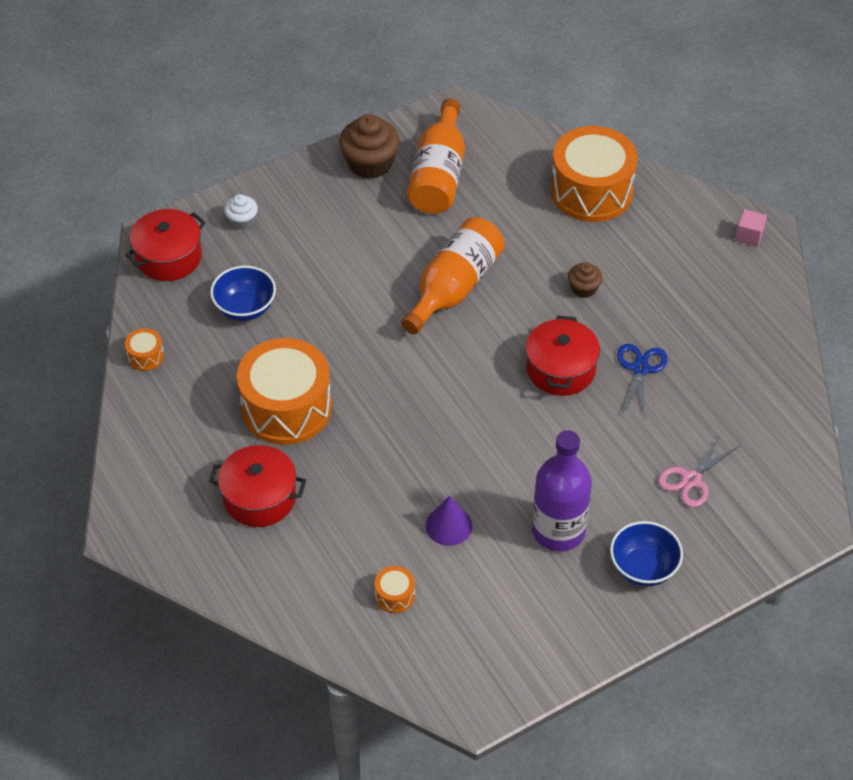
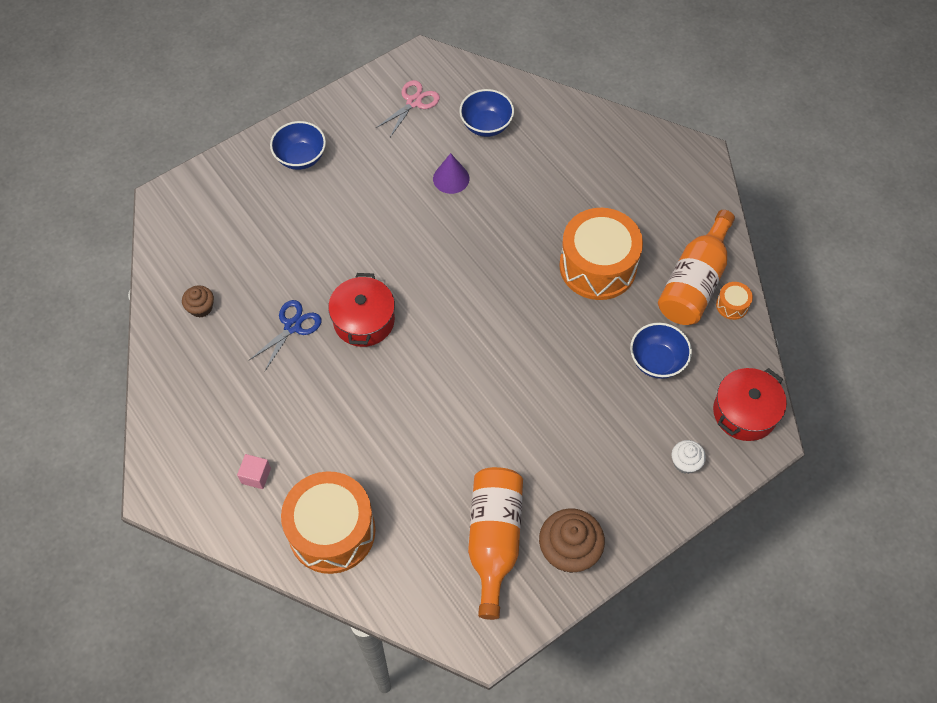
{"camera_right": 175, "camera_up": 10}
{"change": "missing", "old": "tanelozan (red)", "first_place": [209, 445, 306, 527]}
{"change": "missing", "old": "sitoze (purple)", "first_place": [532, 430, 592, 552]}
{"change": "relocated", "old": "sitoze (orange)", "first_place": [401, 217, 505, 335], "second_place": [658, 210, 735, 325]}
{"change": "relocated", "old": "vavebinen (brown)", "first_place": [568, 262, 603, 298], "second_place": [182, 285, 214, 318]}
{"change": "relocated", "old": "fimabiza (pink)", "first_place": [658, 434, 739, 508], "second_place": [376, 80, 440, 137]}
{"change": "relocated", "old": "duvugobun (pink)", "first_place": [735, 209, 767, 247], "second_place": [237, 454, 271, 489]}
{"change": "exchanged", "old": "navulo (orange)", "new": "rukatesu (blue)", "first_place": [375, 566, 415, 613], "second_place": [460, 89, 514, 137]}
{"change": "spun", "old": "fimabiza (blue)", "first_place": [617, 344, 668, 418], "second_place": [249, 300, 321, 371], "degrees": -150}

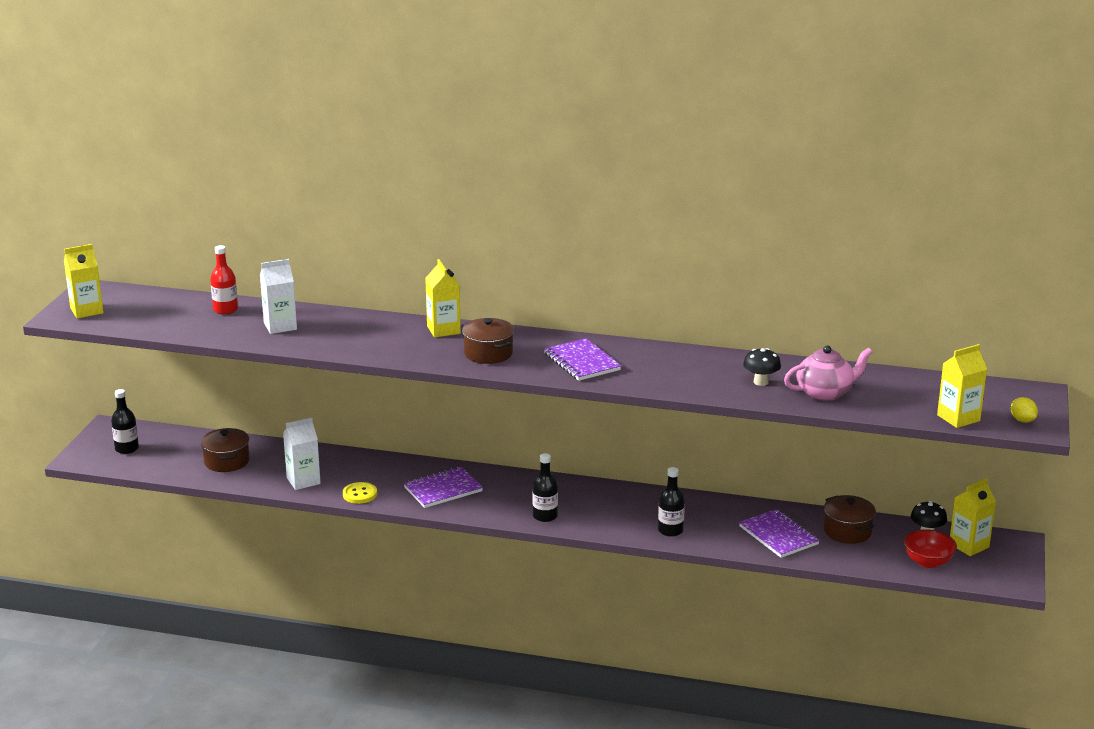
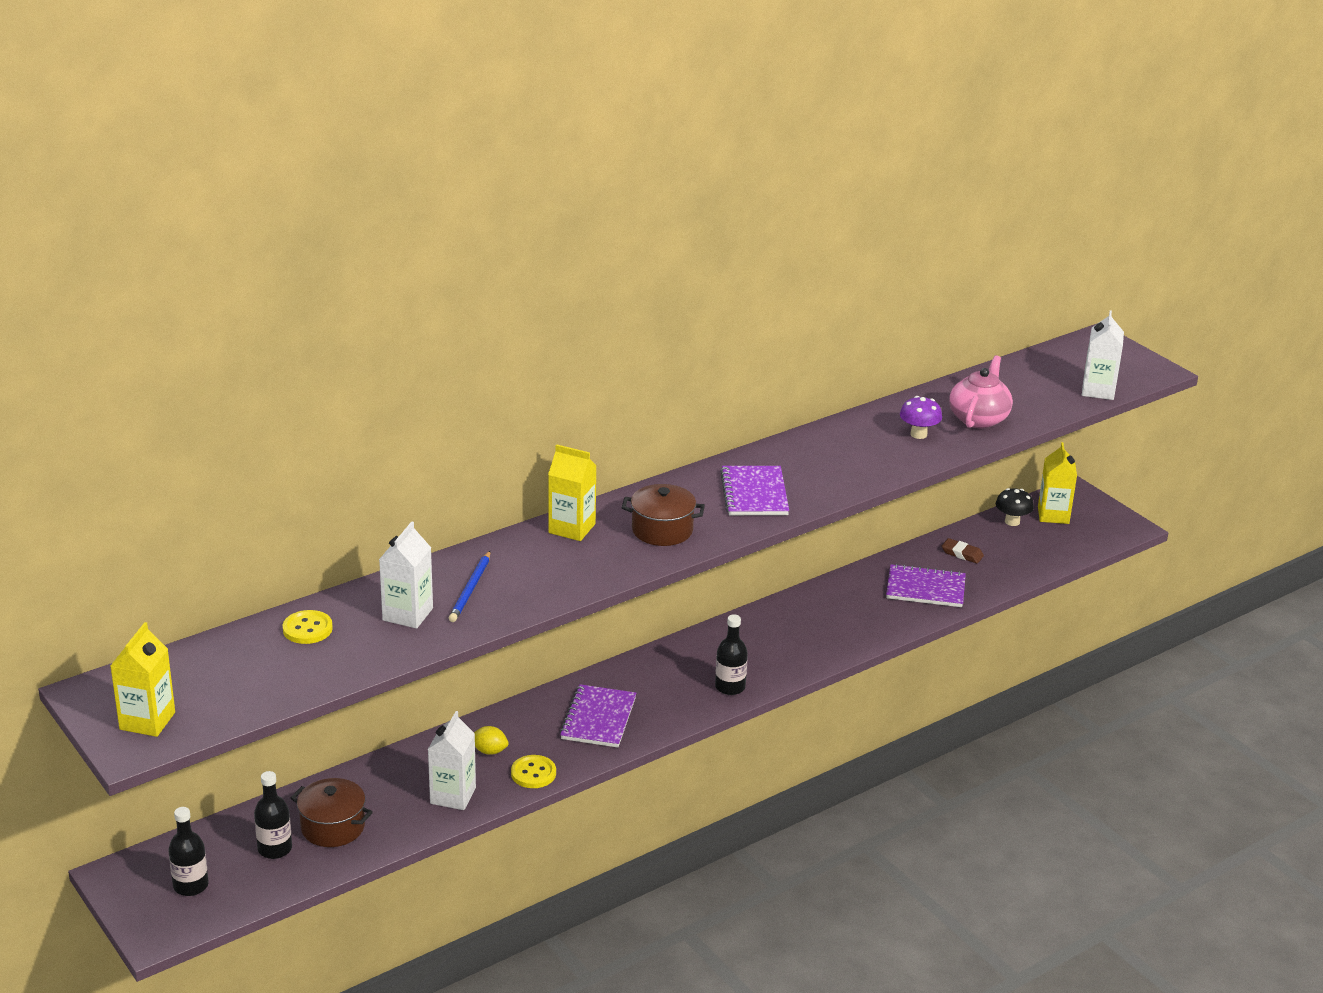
{"camera_right": -50, "camera_up": 5}
{"change": "missing", "old": "rukatesu (red)", "first_place": [904, 529, 957, 568]}
{"change": "appeared", "new": "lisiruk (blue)", "second_place": [449, 551, 490, 622]}
{"change": "relocated", "old": "sitoze (black)", "first_place": [658, 467, 685, 537], "second_place": [254, 771, 292, 859]}
{"change": "relocated", "old": "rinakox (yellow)", "first_place": [1011, 397, 1038, 423], "second_place": [474, 726, 509, 755]}
{"change": "exchanged", "old": "sitoze (red)", "new": "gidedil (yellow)", "first_place": [210, 245, 238, 315], "second_place": [283, 610, 333, 644]}
{"change": "exchanged", "old": "tanelozan (brown)", "new": "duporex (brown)", "first_place": [824, 495, 876, 544], "second_place": [942, 538, 984, 563]}
{"change": "colour", "old": "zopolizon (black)", "new": "zopolizon (purple)", "first_place": [743, 348, 781, 386], "second_place": [900, 396, 942, 439]}
{"change": "colour", "old": "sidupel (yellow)", "new": "sidupel (white)", "first_place": [937, 344, 987, 428], "second_place": [1082, 310, 1124, 400]}
{"change": "spun", "old": "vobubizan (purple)", "first_place": [544, 338, 621, 381], "second_place": [720, 466, 789, 515], "degrees": 75}

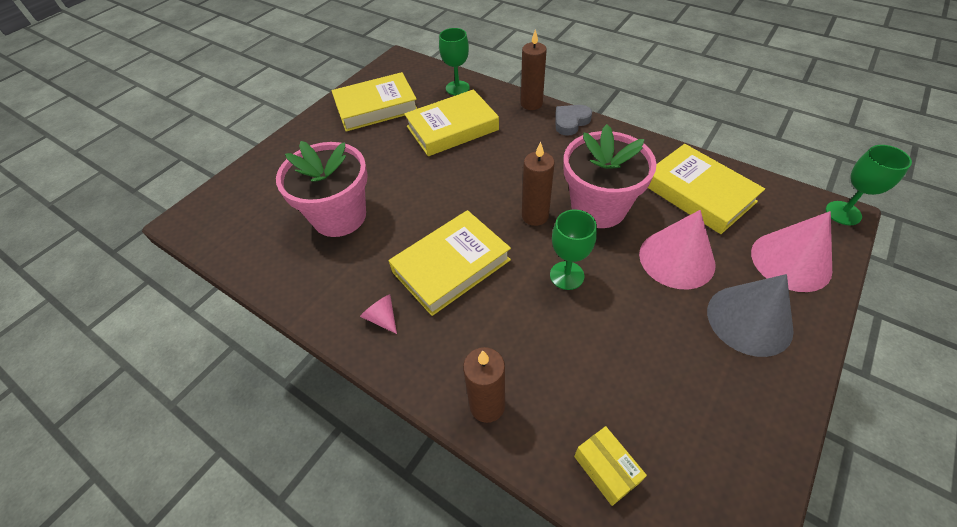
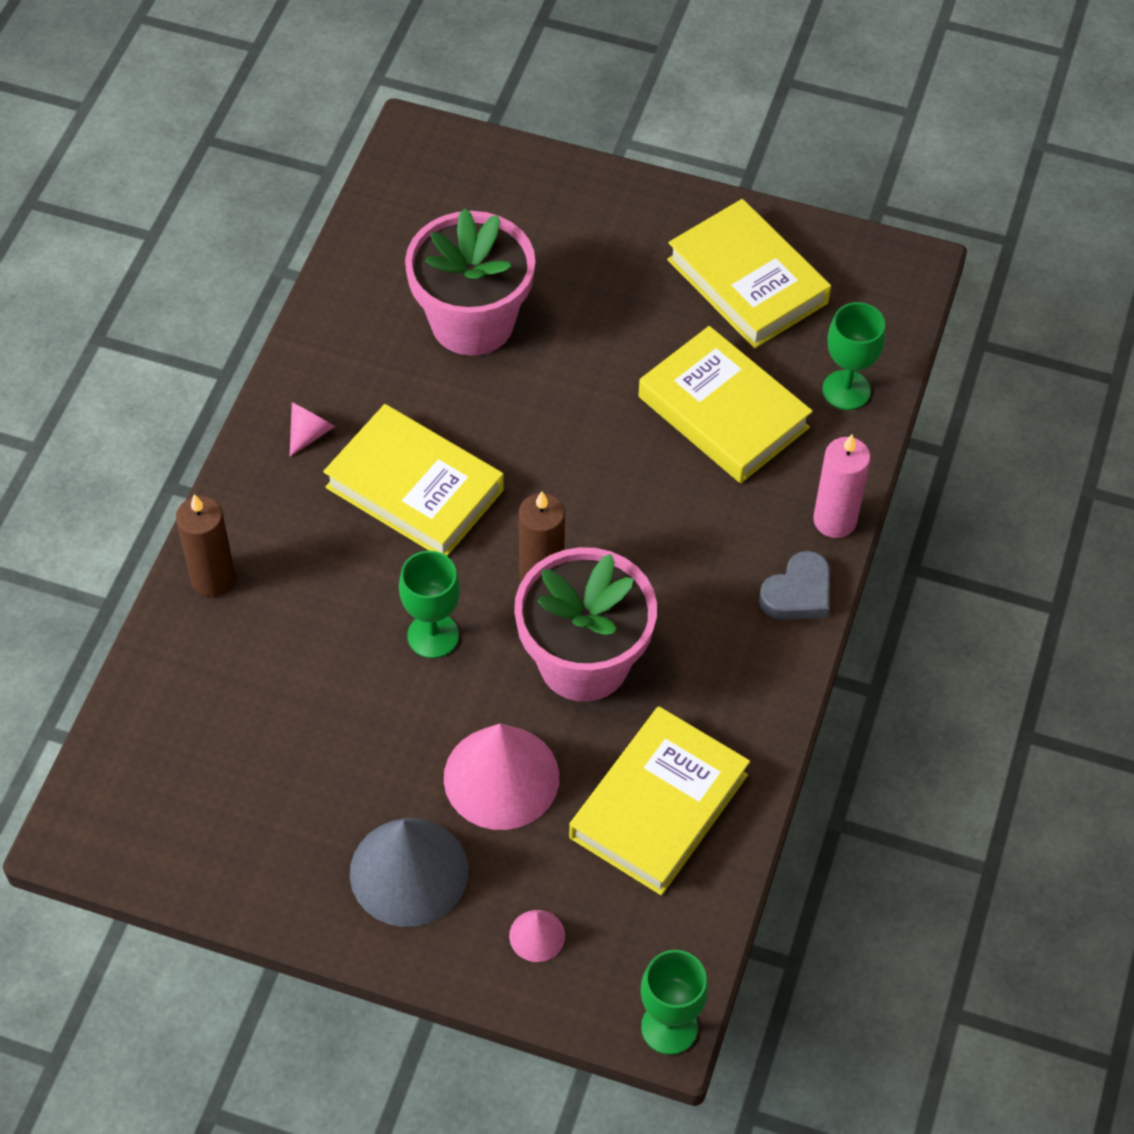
{"camera_right": 70, "camera_up": 5}
{"change": "missing", "old": "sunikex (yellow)", "first_place": [574, 426, 647, 506]}
{"change": "colour", "old": "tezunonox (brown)", "new": "tezunonox (pink)", "first_place": [521, 29, 547, 110], "second_place": [813, 434, 871, 538]}
{"change": "spun", "old": "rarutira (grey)", "first_place": [555, 105, 592, 136], "second_place": [759, 551, 830, 620], "degrees": 105}
{"change": "size", "old": "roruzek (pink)", "first_place": [751, 211, 832, 292], "second_place": [509, 910, 565, 962], "factor": 0.46}

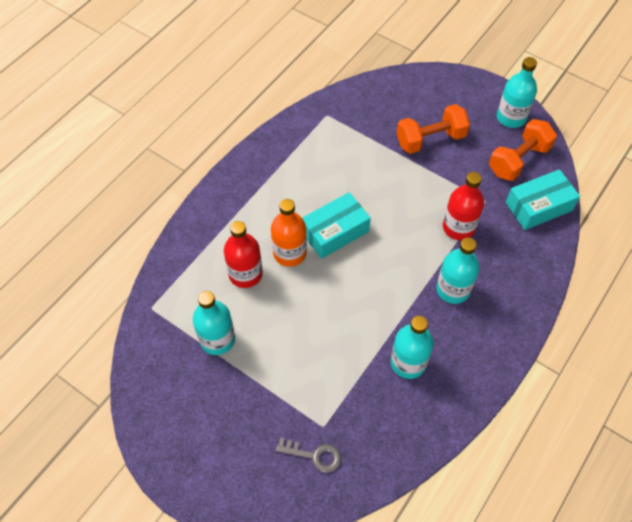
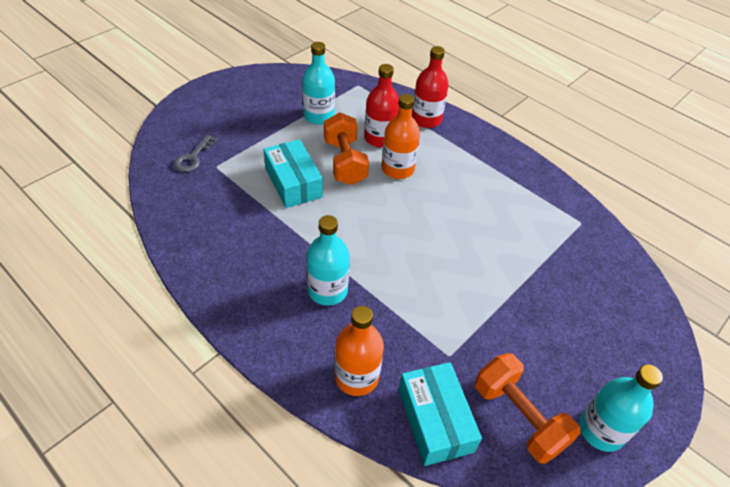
{"camera_right": 95, "camera_up": -10}
{"change": "missing", "old": "sitoze (turquoise)", "first_place": [391, 316, 434, 379]}
{"change": "appeared", "new": "sitoze (orange)", "second_place": [334, 306, 384, 396]}
{"change": "relocated", "old": "sunikex (turquoise)", "first_place": [302, 192, 371, 259], "second_place": [263, 139, 323, 208]}
{"change": "relocated", "old": "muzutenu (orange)", "first_place": [397, 104, 470, 154], "second_place": [324, 112, 369, 185]}
{"change": "relocated", "old": "sitoze (red)", "first_place": [443, 172, 484, 240], "second_place": [412, 46, 449, 128]}

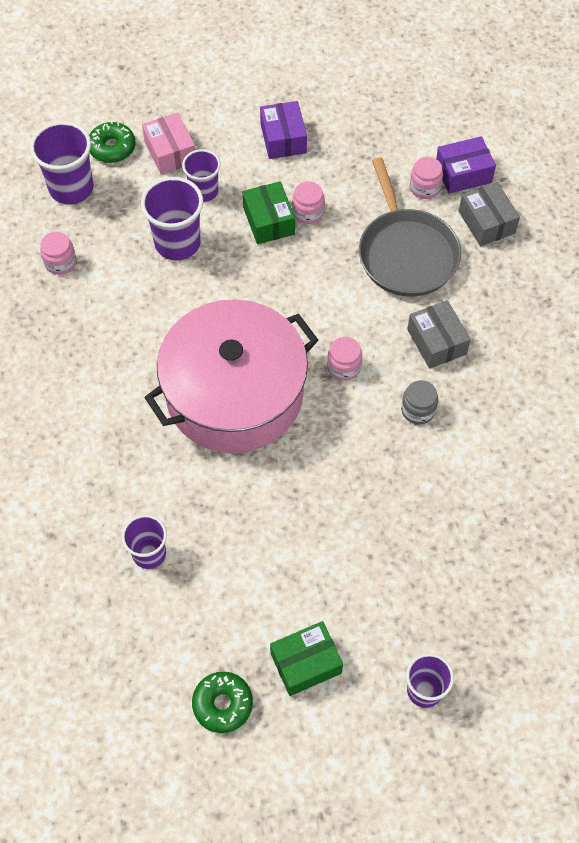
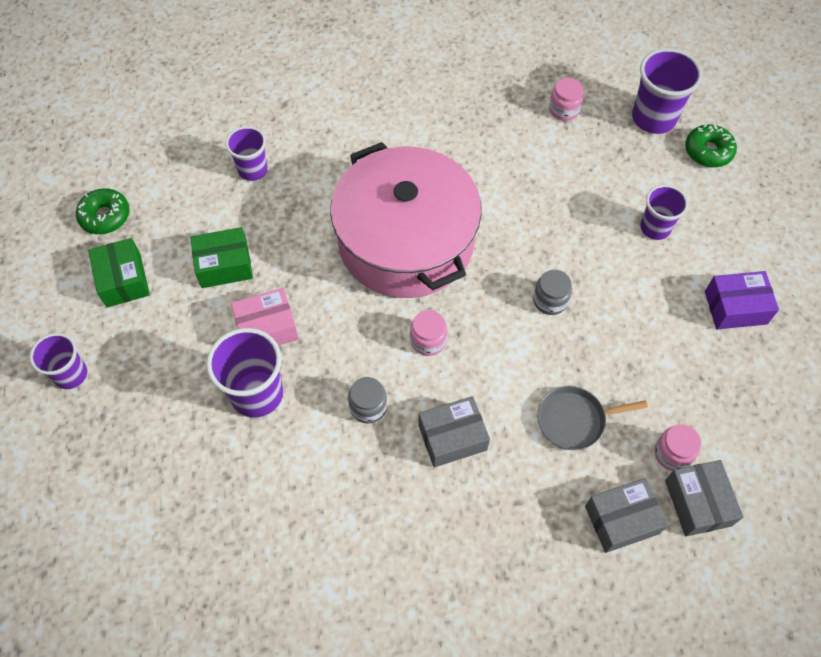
{"camera_right": 95, "camera_up": 0}
{"change": "missing", "old": "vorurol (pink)", "first_place": [292, 181, 325, 224]}
{"change": "appeared", "new": "vorurol (grey)", "second_place": [533, 270, 572, 315]}
{"change": "relocated", "old": "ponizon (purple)", "first_place": [141, 177, 203, 260], "second_place": [206, 328, 283, 417]}
{"change": "relocated", "old": "sunikex (pink)", "first_place": [142, 112, 195, 175], "second_place": [231, 288, 299, 346]}
{"change": "relocated", "old": "sunikex (green)", "first_place": [243, 181, 295, 244], "second_place": [190, 227, 253, 288]}
{"change": "colour", "old": "sunikex (purple)", "new": "sunikex (grey)", "first_place": [436, 136, 496, 194], "second_place": [665, 460, 744, 536]}
{"change": "size", "old": "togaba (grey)", "first_place": [359, 158, 461, 297], "second_place": [537, 386, 648, 450], "factor": 0.58}

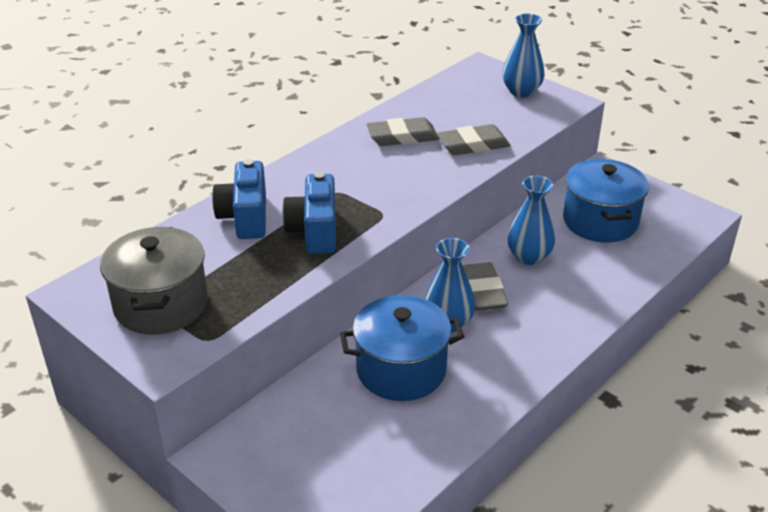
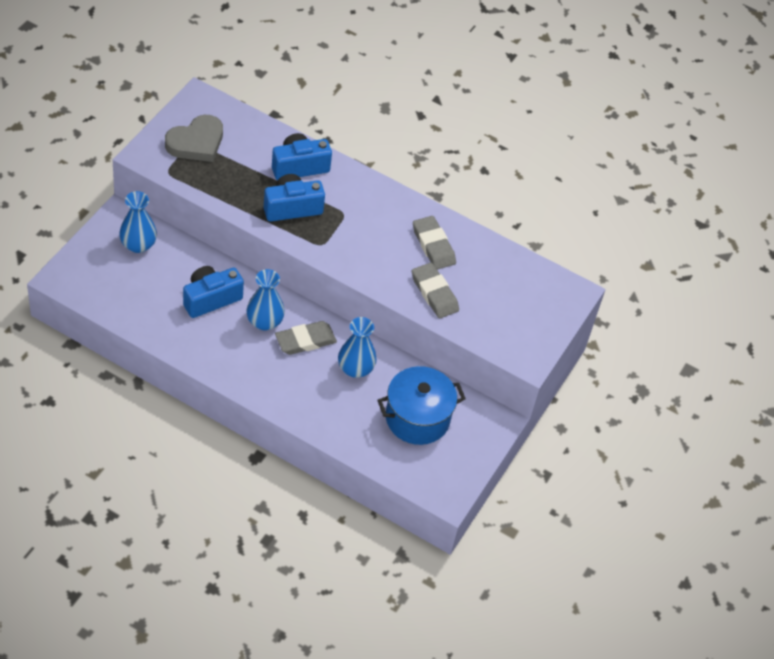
{"camera_right": 70, "camera_up": 15}
{"change": "relocated", "old": "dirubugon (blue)", "first_place": [502, 13, 545, 97], "second_place": [119, 191, 157, 253]}
{"change": "exchanged", "old": "tanelozan (grey)", "new": "rarutira (grey)", "first_place": [100, 227, 208, 334], "second_place": [165, 115, 223, 162]}
{"change": "exchanged", "old": "tanelozan (blue)", "new": "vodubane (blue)", "first_place": [340, 295, 464, 401], "second_place": [183, 266, 244, 318]}

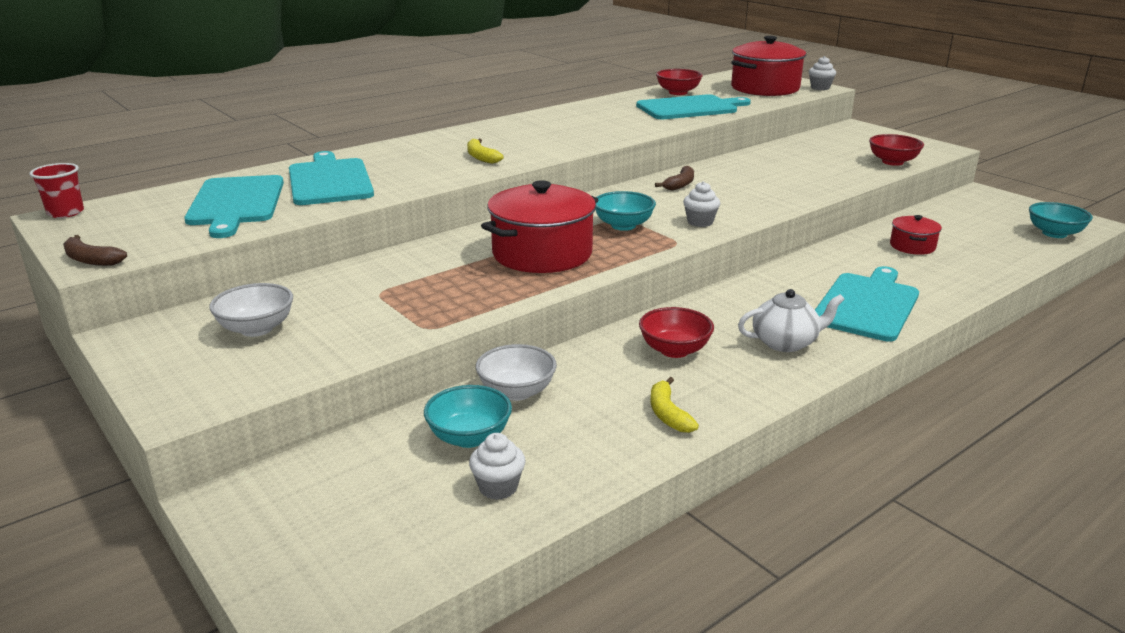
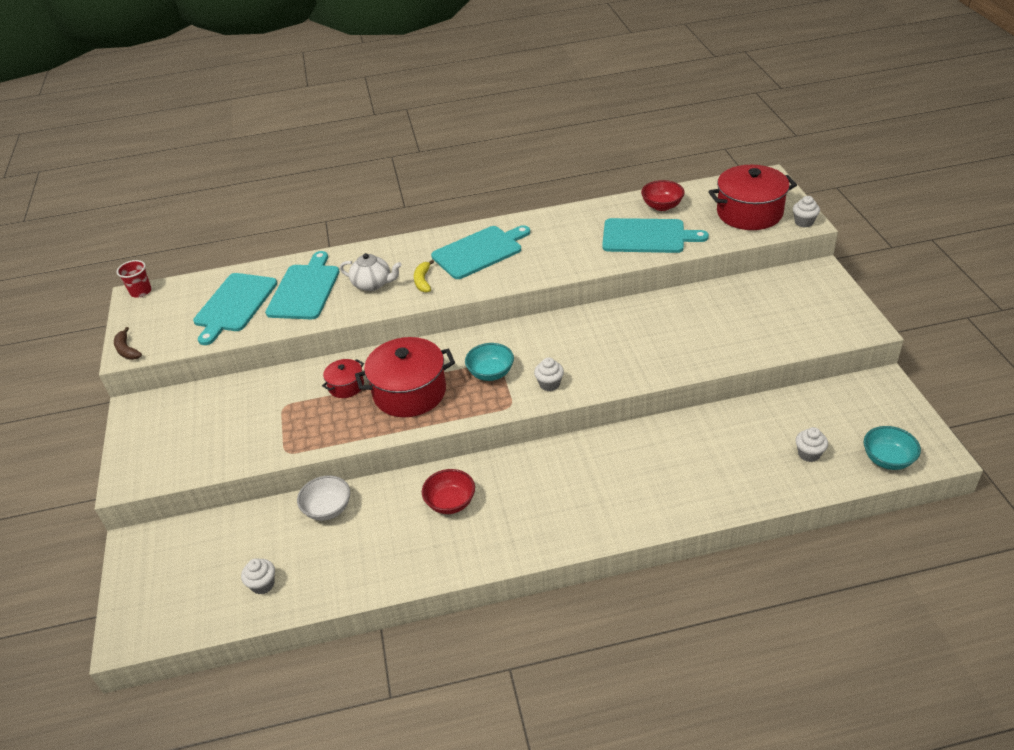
{"camera_right": 30, "camera_up": 15}
{"change": "missing", "old": "rukatesu (white)", "first_place": [209, 283, 293, 337]}
{"change": "missing", "old": "rukatesu (turquoise)", "first_place": [424, 385, 512, 448]}
{"change": "missing", "old": "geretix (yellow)", "first_place": [650, 377, 699, 433]}
{"change": "missing", "old": "geretix (brown)", "first_place": [655, 166, 694, 190]}
{"change": "missing", "old": "rukatesu (red)", "first_place": [869, 134, 924, 166]}
{"change": "appeared", "new": "vavebinen (white)", "second_place": [796, 427, 828, 462]}
{"change": "relocated", "old": "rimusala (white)", "first_place": [738, 289, 845, 352], "second_place": [340, 253, 402, 291]}
{"change": "relocated", "old": "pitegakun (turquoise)", "first_place": [815, 266, 919, 342], "second_place": [431, 225, 530, 279]}
{"change": "relocated", "old": "tanelozan (red)", "first_place": [890, 215, 942, 255], "second_place": [322, 359, 364, 398]}

